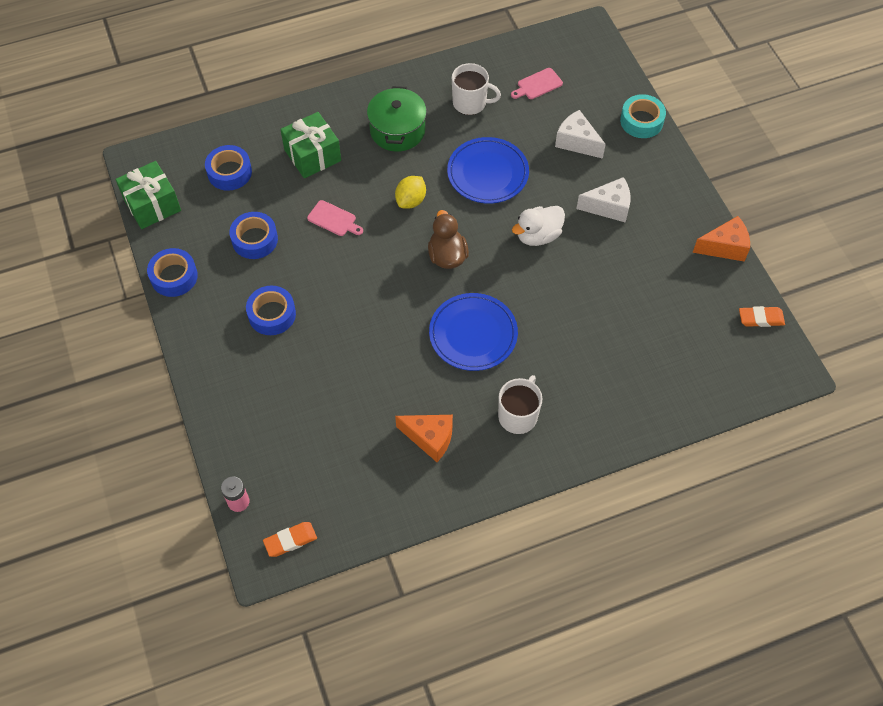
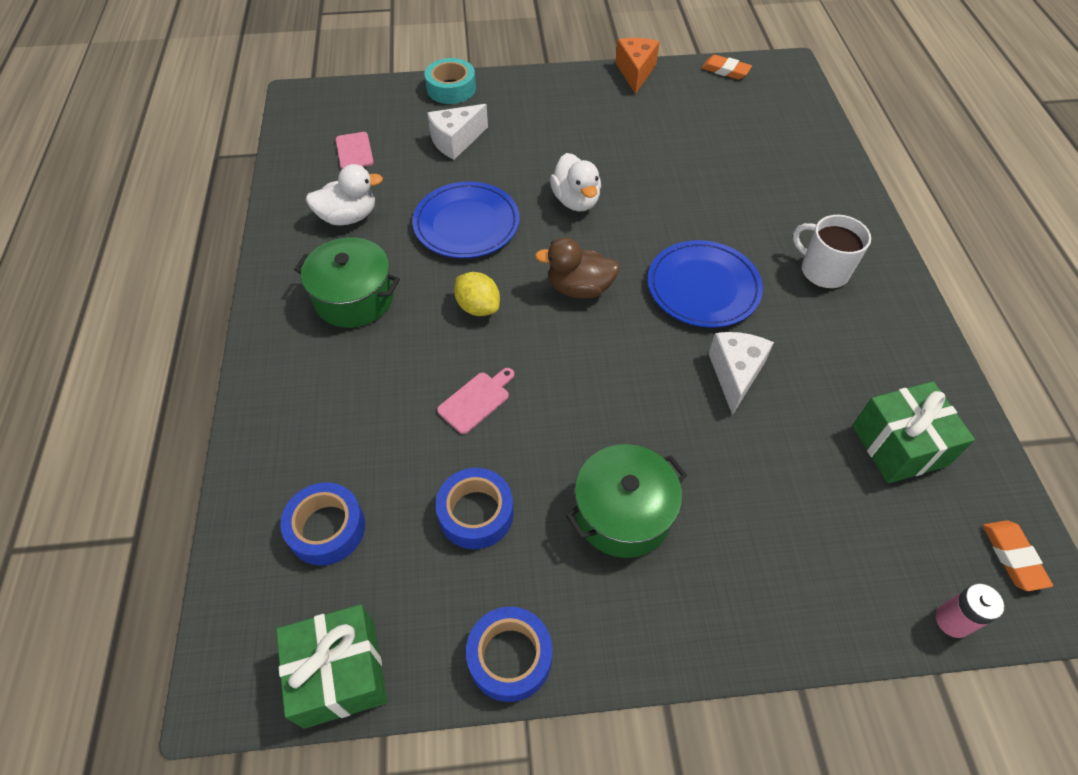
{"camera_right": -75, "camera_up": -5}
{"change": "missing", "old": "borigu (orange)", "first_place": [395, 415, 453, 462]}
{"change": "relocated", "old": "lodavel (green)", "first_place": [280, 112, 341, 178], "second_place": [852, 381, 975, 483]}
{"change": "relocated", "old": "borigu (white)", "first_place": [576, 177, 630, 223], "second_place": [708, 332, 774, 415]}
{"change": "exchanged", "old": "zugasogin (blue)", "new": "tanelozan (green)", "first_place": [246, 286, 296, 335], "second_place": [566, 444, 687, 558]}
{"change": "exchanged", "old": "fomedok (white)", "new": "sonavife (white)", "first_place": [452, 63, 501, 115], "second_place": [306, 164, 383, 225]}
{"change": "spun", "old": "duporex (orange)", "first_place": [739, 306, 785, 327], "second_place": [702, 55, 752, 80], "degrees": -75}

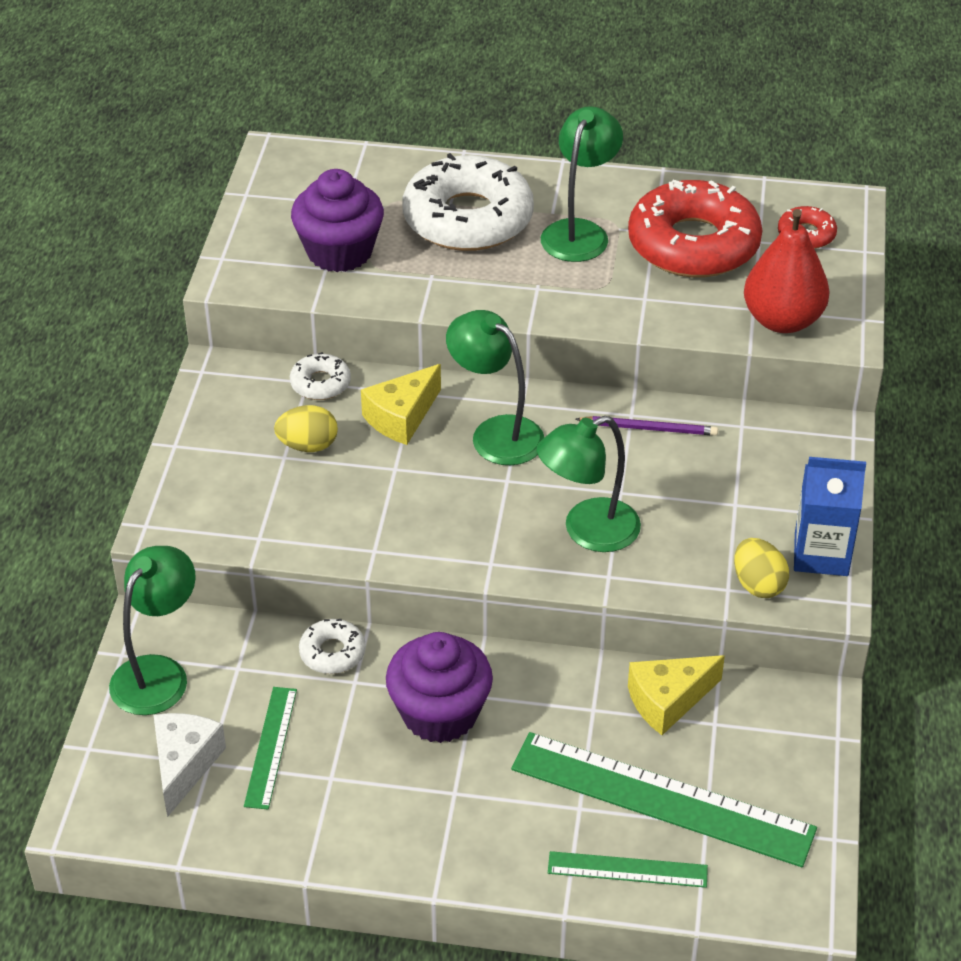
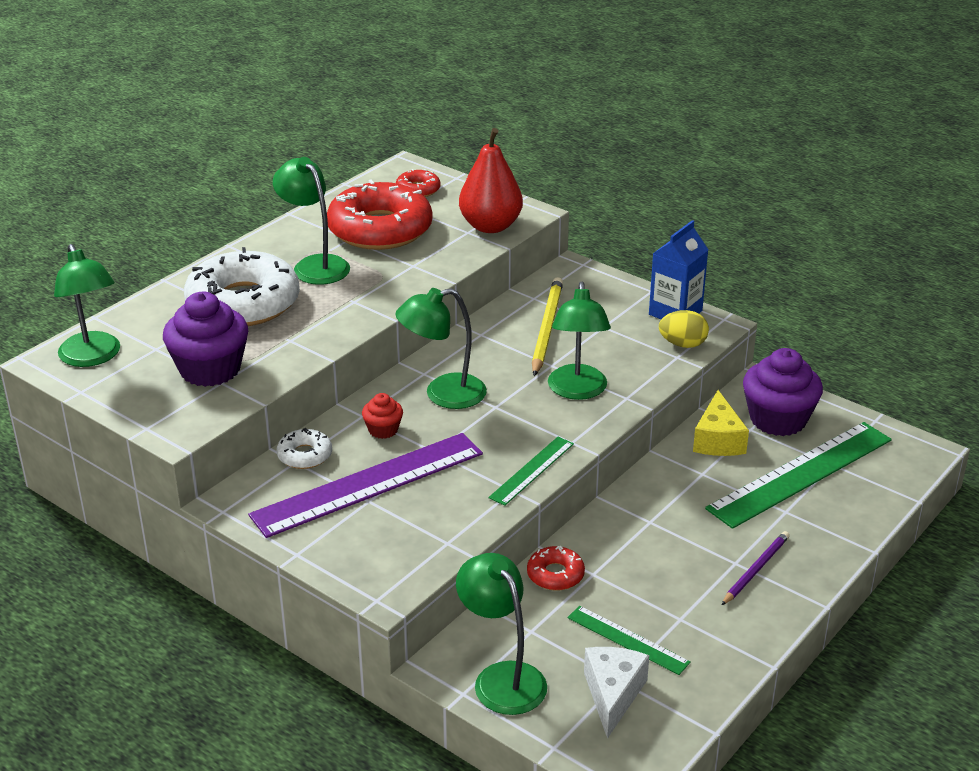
{"camera_right": -60, "camera_up": -10}
{"change": "appeared", "new": "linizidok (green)", "second_place": [54, 244, 120, 367]}
{"change": "appeared", "new": "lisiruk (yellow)", "second_place": [532, 277, 563, 376]}
{"change": "relocated", "old": "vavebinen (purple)", "first_place": [386, 632, 493, 743], "second_place": [743, 348, 823, 436]}
{"change": "relocated", "old": "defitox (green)", "first_place": [548, 851, 708, 888], "second_place": [488, 437, 574, 506]}
{"change": "relocated", "old": "lisiruk (purple)", "first_place": [576, 416, 718, 436], "second_place": [722, 531, 790, 605]}
{"change": "exchanged", "old": "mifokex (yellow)", "new": "defitox (purple)", "first_place": [274, 405, 338, 452], "second_place": [248, 433, 483, 538]}
{"change": "exchanged", "old": "borigu (yellow)", "new": "vavebinen (red)", "first_place": [361, 364, 441, 445], "second_place": [362, 393, 403, 439]}
{"change": "colour", "old": "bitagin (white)", "new": "bitagin (red)", "first_place": [299, 619, 366, 674], "second_place": [527, 546, 585, 591]}
{"change": "spun", "old": "borigu (white)", "first_place": [154, 713, 226, 817], "second_place": [584, 647, 649, 739], "degrees": 60}

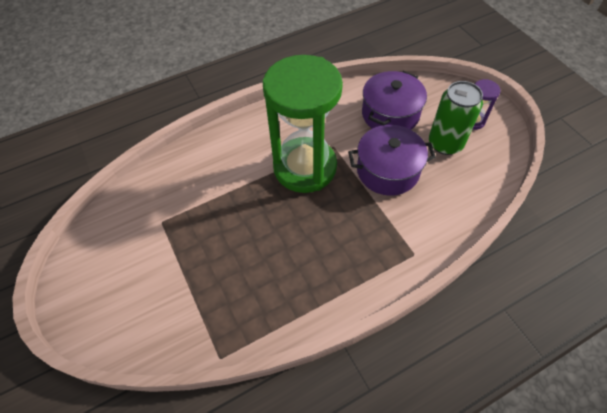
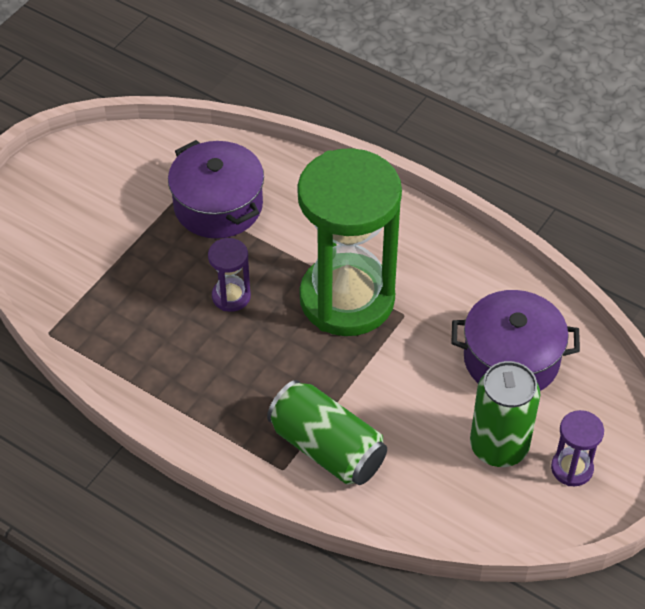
{"camera_right": 60, "camera_up": -5}
{"change": "appeared", "new": "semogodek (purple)", "second_place": [208, 238, 251, 312]}
{"change": "appeared", "new": "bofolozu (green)", "second_place": [267, 380, 387, 485]}
{"change": "relocated", "old": "tanelozan (purple)", "first_place": [348, 125, 436, 196], "second_place": [168, 140, 264, 239]}

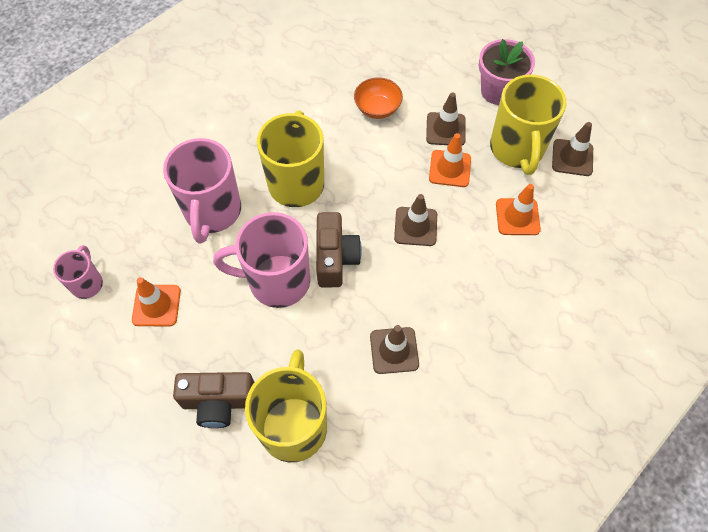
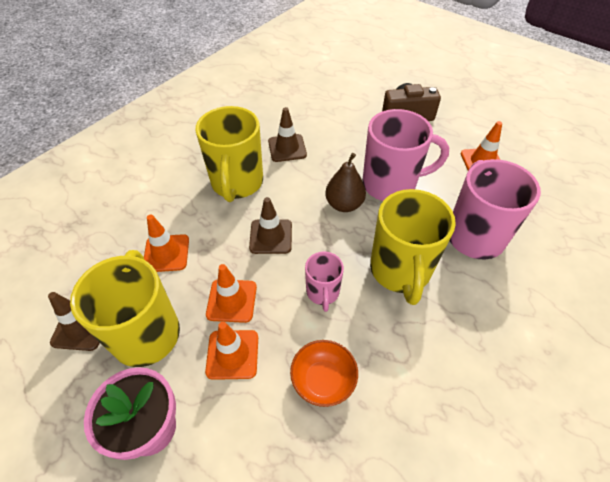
{"camera_right": 175, "camera_up": -10}
{"change": "relocated", "old": "fomedok (pink)", "first_place": [53, 245, 103, 299], "second_place": [305, 252, 344, 312]}
{"change": "relocated", "old": "fomedok (yellow)", "first_place": [245, 349, 327, 462], "second_place": [195, 106, 263, 202]}
{"change": "exchanged", "old": "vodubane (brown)", "new": "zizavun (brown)", "first_place": [316, 212, 362, 288], "second_place": [325, 153, 366, 212]}
{"change": "colour", "old": "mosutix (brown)", "new": "mosutix (orange)", "first_place": [426, 92, 466, 146], "second_place": [205, 322, 258, 380]}

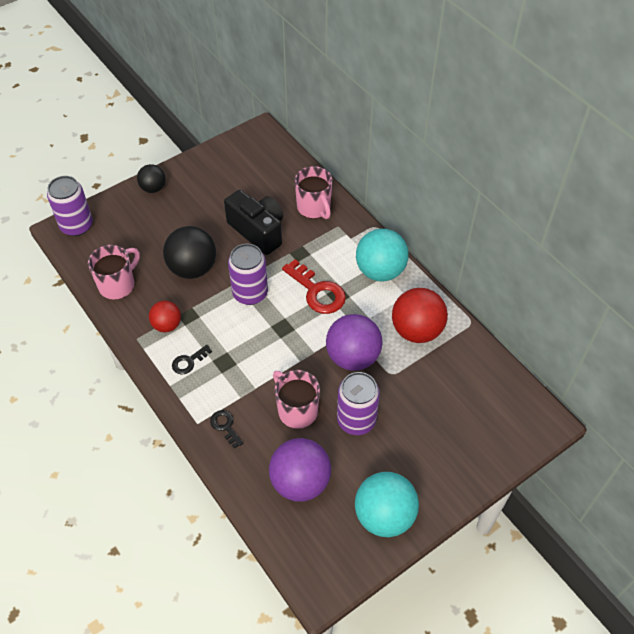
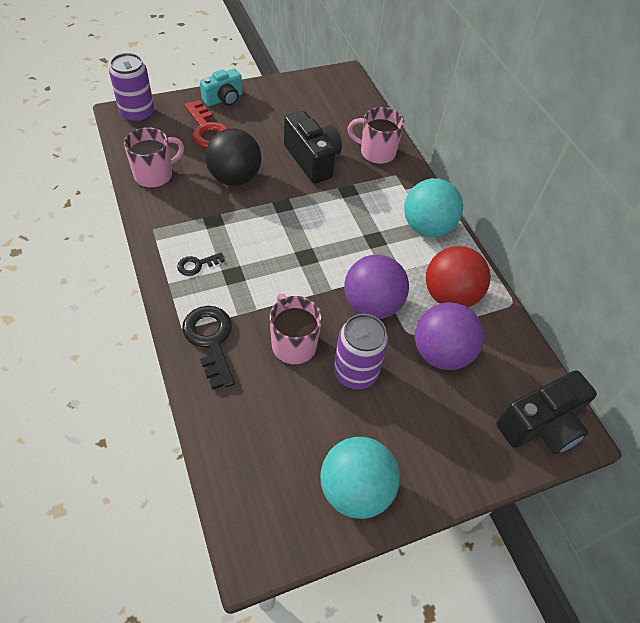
{"camera_right": 10, "camera_up": 0}
{"change": "missing", "old": "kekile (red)", "first_place": [149, 301, 181, 333]}
{"change": "missing", "old": "bofolozu (purple)", "first_place": [228, 244, 268, 305]}
{"change": "appeared", "new": "vodubane (black)", "second_place": [496, 370, 597, 455]}
{"change": "relocated", "old": "kekile (purple)", "first_place": [269, 438, 331, 502], "second_place": [415, 302, 484, 370]}
{"change": "relocated", "old": "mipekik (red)", "first_place": [282, 259, 346, 314], "second_place": [184, 100, 228, 148]}
{"change": "exchanged", "old": "kekile (black)", "new": "vodubane (turquoise)", "first_place": [137, 164, 166, 193], "second_place": [200, 69, 242, 106]}
{"change": "spun", "old": "fomedok (pink)", "first_place": [295, 166, 333, 219], "second_place": [347, 107, 404, 164], "degrees": 120}
{"change": "size", "old": "mipekik (black)", "first_place": [210, 410, 243, 448], "second_place": [182, 306, 235, 390], "factor": 1.87}

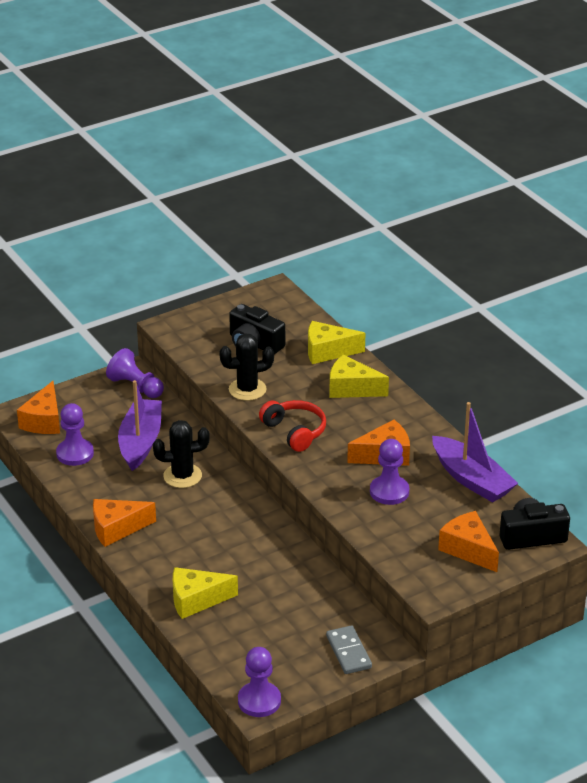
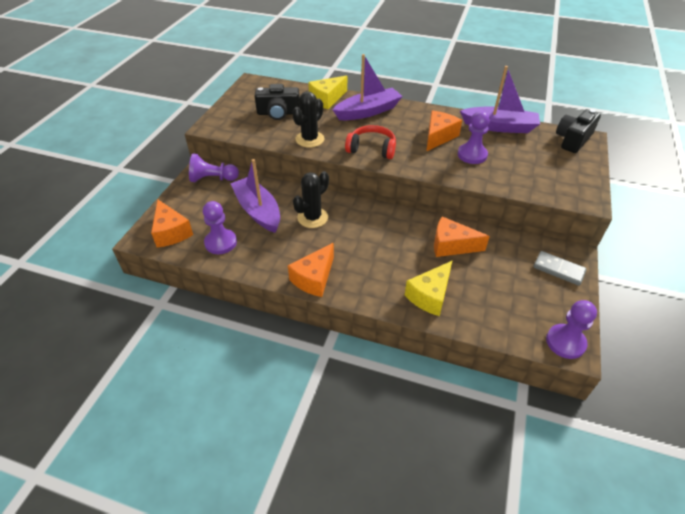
{"camera_right": -40, "camera_up": 10}
{"change": "relocated", "old": "borigu (orange)", "first_place": [438, 511, 499, 572], "second_place": [434, 217, 490, 257]}
{"change": "exchanged", "old": "borigu (yellow)", "new": "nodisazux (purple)", "first_place": [329, 354, 389, 398], "second_place": [333, 54, 403, 120]}

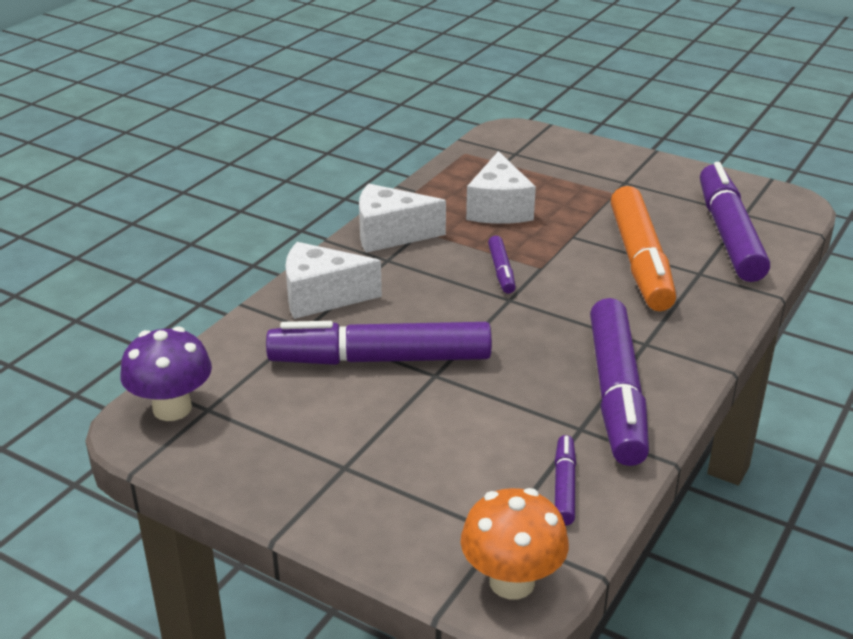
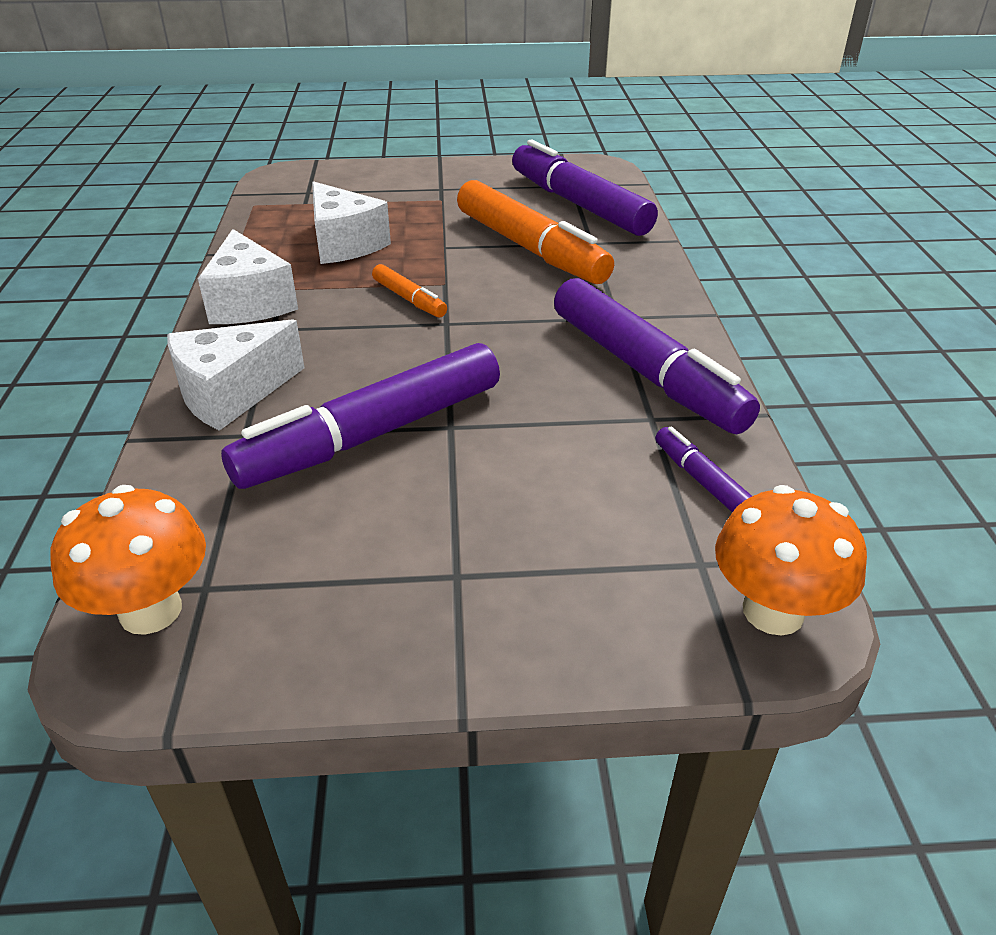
{"camera_right": -35, "camera_up": 5}
{"change": "colour", "old": "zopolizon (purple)", "new": "zopolizon (orange)", "first_place": [120, 327, 212, 421], "second_place": [50, 485, 206, 635]}
{"change": "colour", "old": "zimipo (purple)", "new": "zimipo (orange)", "first_place": [488, 236, 516, 294], "second_place": [372, 264, 447, 317]}
{"change": "spun", "old": "borigu (white)", "first_place": [359, 184, 446, 253], "second_place": [198, 229, 298, 324], "degrees": -75}

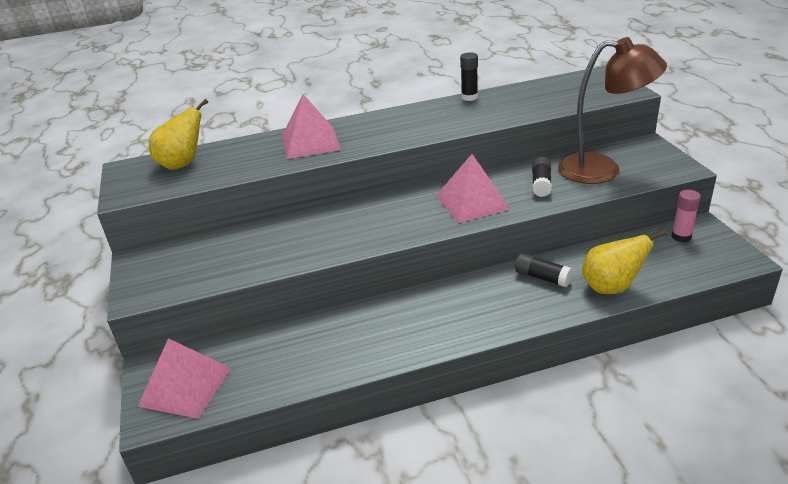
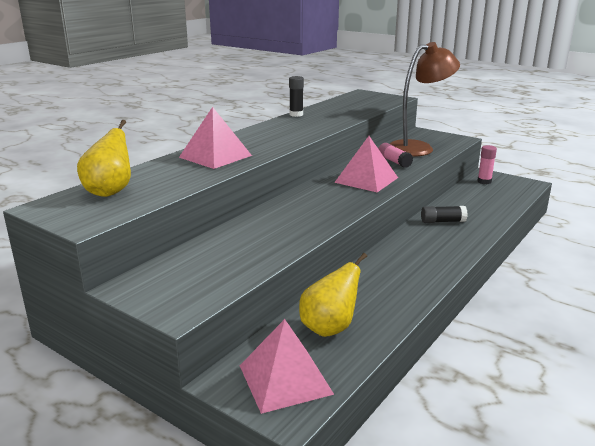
{"camera_right": -40, "camera_up": -10}
{"change": "relocated", "old": "zizavun (yellow)", "first_place": [582, 230, 666, 294], "second_place": [299, 253, 367, 337]}
{"change": "colour", "old": "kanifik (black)", "new": "kanifik (pink)", "first_place": [532, 157, 552, 197], "second_place": [378, 143, 413, 168]}

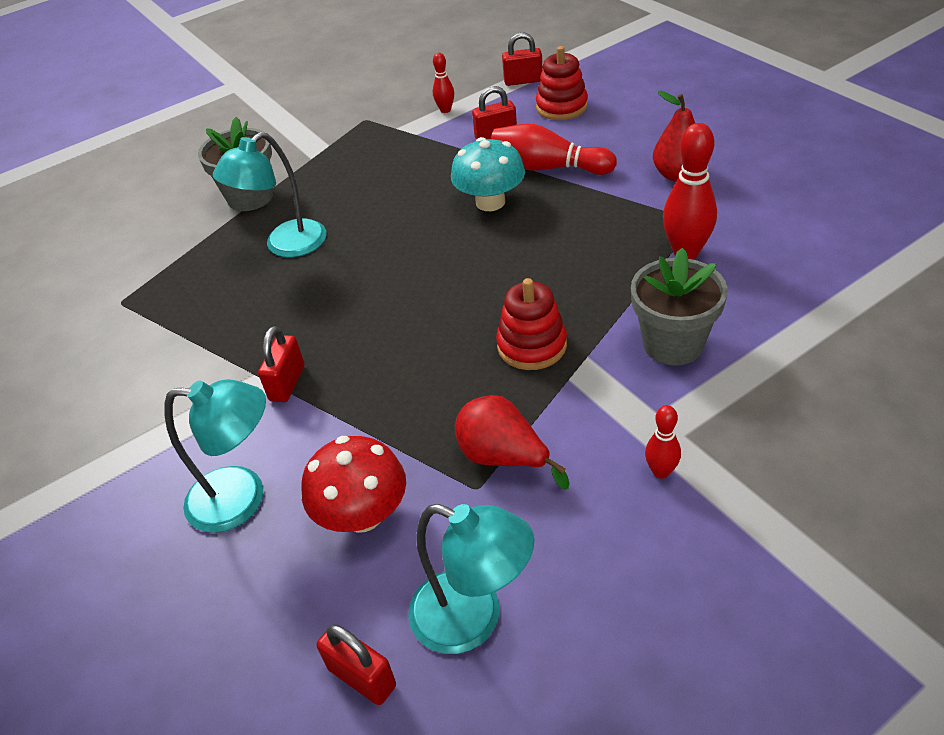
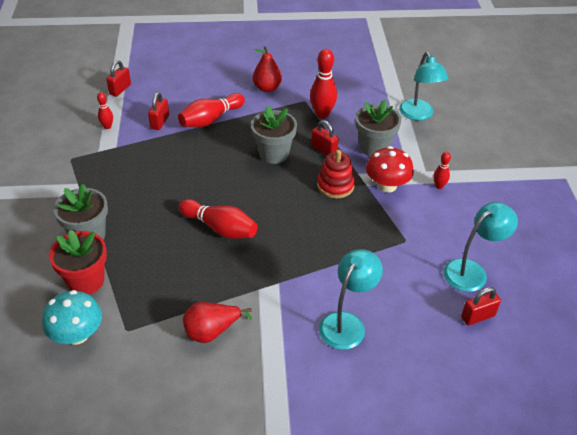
{"camera_right": -65, "camera_up": 0}
{"change": "missing", "old": "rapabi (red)", "first_place": [536, 46, 588, 120]}
{"change": "appeared", "new": "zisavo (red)", "second_place": [49, 230, 107, 294]}
{"change": "appeared", "new": "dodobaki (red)", "second_place": [179, 199, 258, 239]}
{"change": "appeared", "new": "zisavo (grey)", "second_place": [251, 105, 297, 164]}
{"change": "relocated", "old": "linizidok (turquoise)", "first_place": [213, 132, 326, 257], "second_place": [399, 52, 448, 121]}
{"change": "relocated", "old": "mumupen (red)", "first_place": [258, 326, 305, 402], "second_place": [311, 120, 339, 155]}
{"change": "relocated", "old": "zopolizon (red)", "first_place": [302, 436, 406, 533], "second_place": [366, 146, 414, 193]}
{"change": "relocated", "old": "zopolizon (turquoise)", "first_place": [451, 137, 525, 211], "second_place": [42, 290, 102, 345]}
{"change": "relocated", "old": "zizavun (red)", "first_place": [455, 395, 569, 490], "second_place": [183, 302, 252, 343]}

